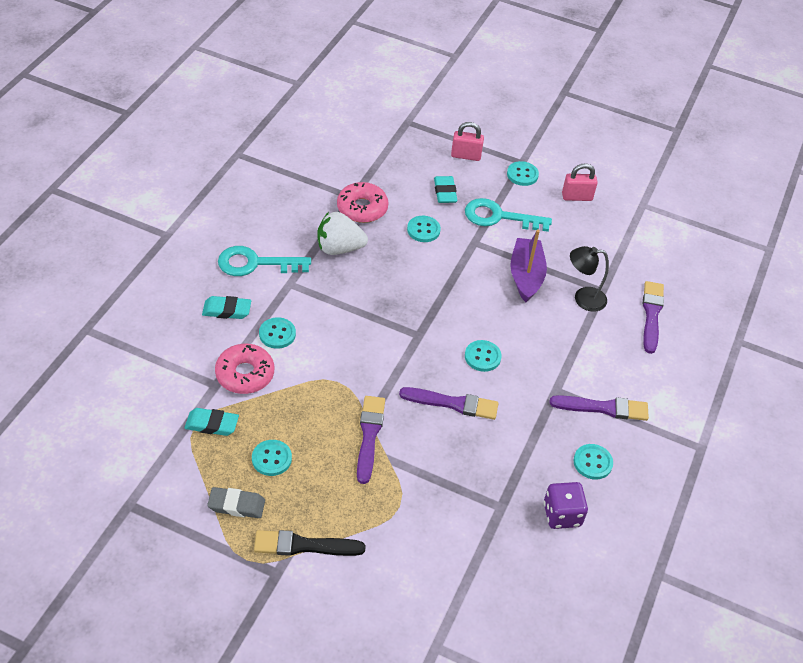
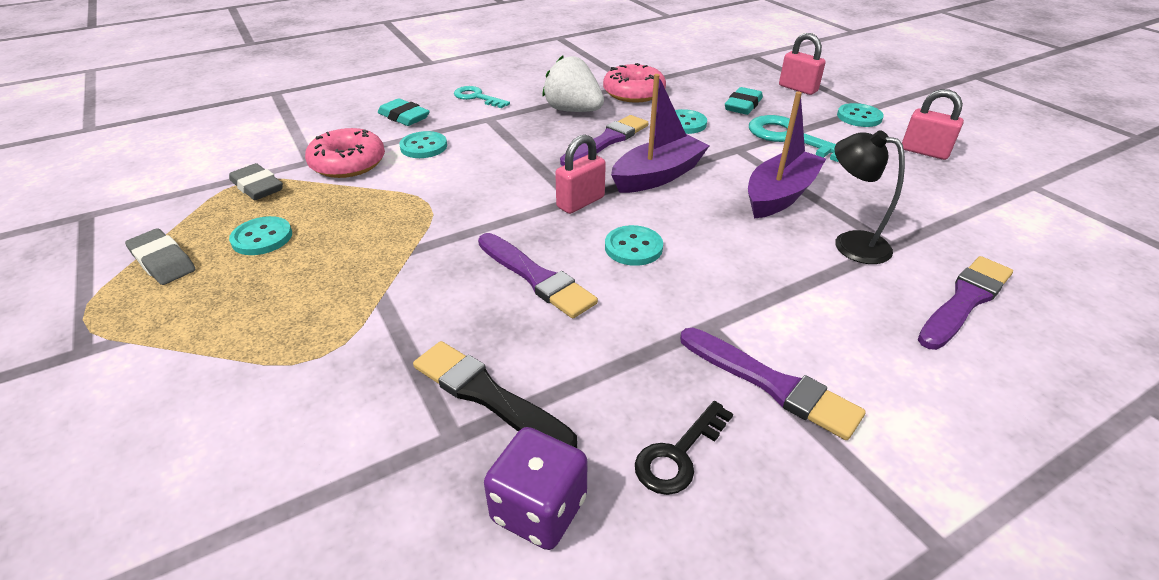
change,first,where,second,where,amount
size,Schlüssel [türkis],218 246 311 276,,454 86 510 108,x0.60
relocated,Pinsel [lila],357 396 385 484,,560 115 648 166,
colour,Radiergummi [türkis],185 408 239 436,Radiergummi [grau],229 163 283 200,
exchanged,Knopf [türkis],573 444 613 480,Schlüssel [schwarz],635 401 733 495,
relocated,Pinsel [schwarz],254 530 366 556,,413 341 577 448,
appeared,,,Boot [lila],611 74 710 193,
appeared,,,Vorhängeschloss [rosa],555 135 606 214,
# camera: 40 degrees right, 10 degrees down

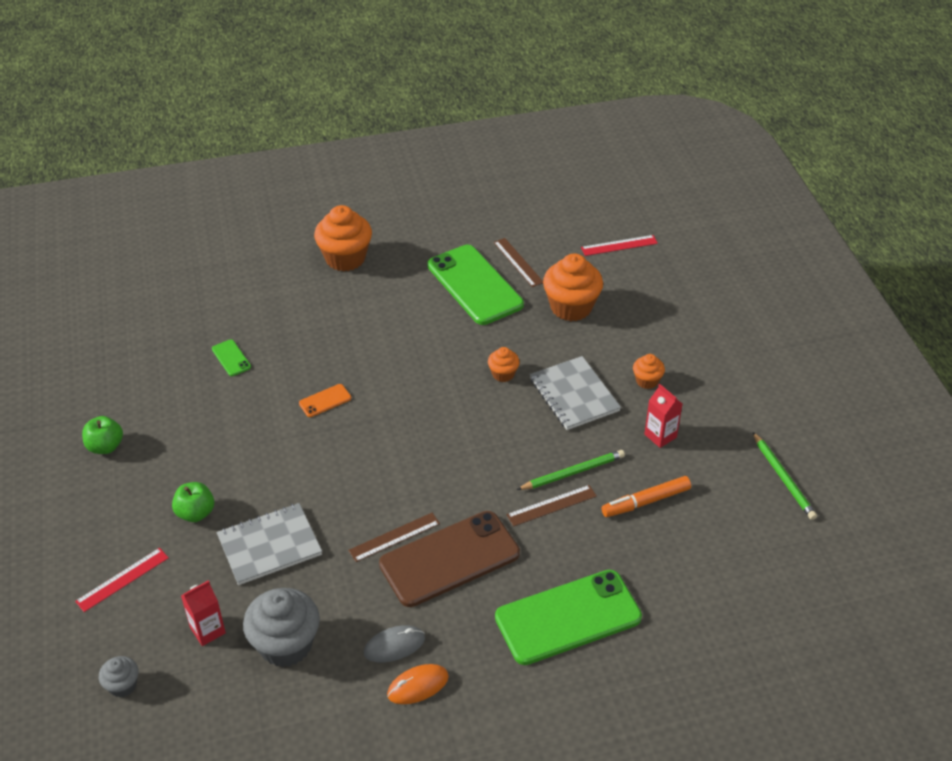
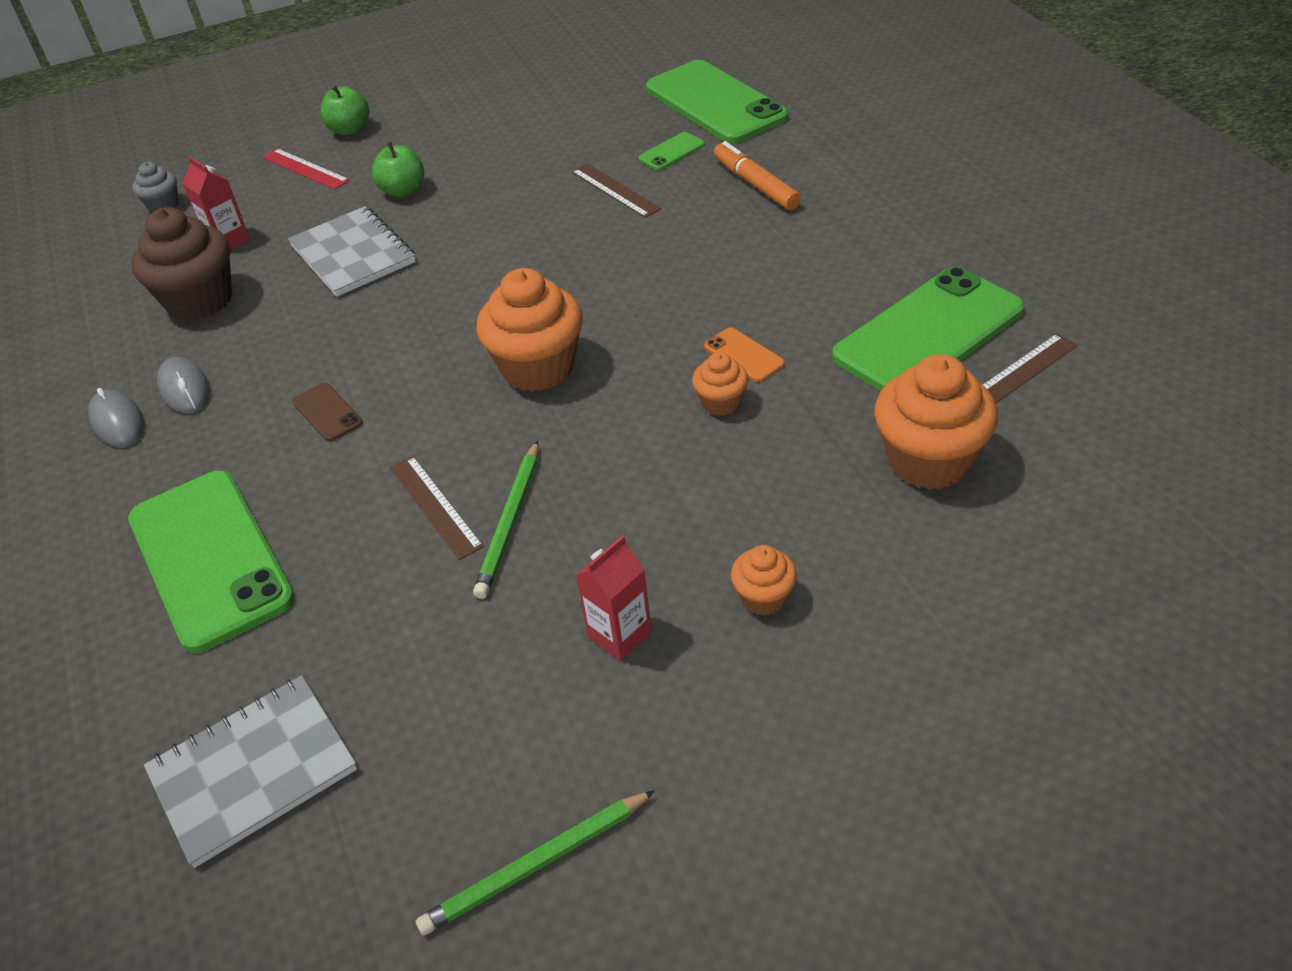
change,first,where,second,where,amount
relocated,Muffin [orange],314 205 372 271,,477 268 583 392,
missing,Lineal [rot],581 235 658 256,,,
relocated,Notizbuch [grau],530 356 621 430,,144 675 357 868,
relocated,Handy [orange],299 384 351 417,,704 327 785 382,
relocated,Apfel [grün],82 416 123 454,,321 85 369 135,
spun,Bleistift [grün],517 450 625 490,,473 440 538 599,45 degrees clockwise
relocated,Filzstift [orange],602 476 691 517,,714 141 801 210,
size,Handy [braun],379 511 520 607,,293 383 363 442,x0.41
relocated,Lineal [braun],348 513 440 562,,571 163 661 218,
colour,Muffin [grau],243 588 320 667,Muffin [braun],131 207 232 321,
colour,Computermaus [orange],387 664 449 704,Computermaus [grau],88 388 145 447,
appeared,,,Handy [grün],646 60 788 144,
# camera: 85 degrees right, 0 degrees up

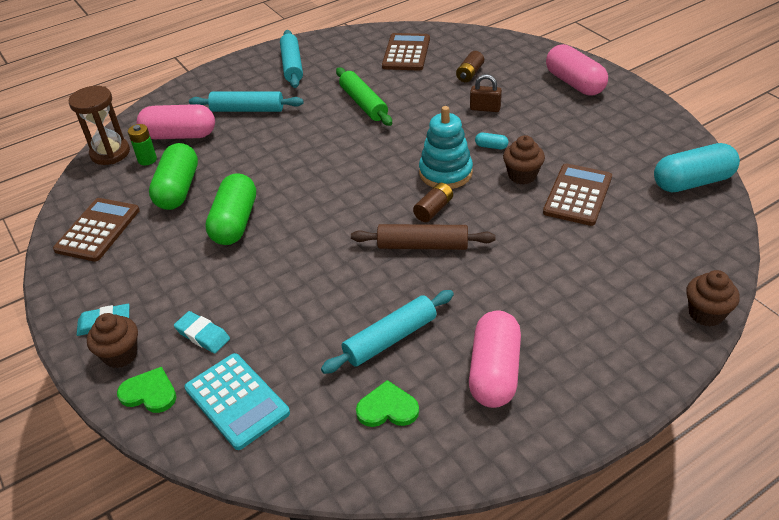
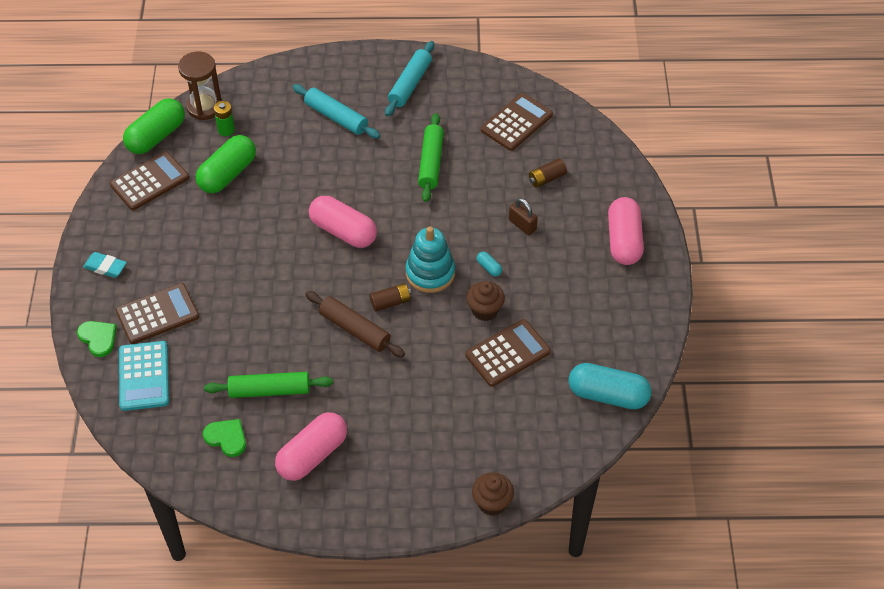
change,first,where,second,where,amount
relocated,Kapsel [rosa],136 104 215 139,,309 196 377 248,
relocated,Kapsel [grün],205 173 256 245,,123 98 185 154,
colour,Nudelholz [türkis],321 290 454 374,Nudelholz [grün],204 372 333 398,
exchanged,Radiergummi [türkis],174 311 230 353,Taschenrechner [braun],116 283 199 344,
missing,Muffin [braun],87 313 138 368,,,
# camera: 30 degrees right, 10 degrees up

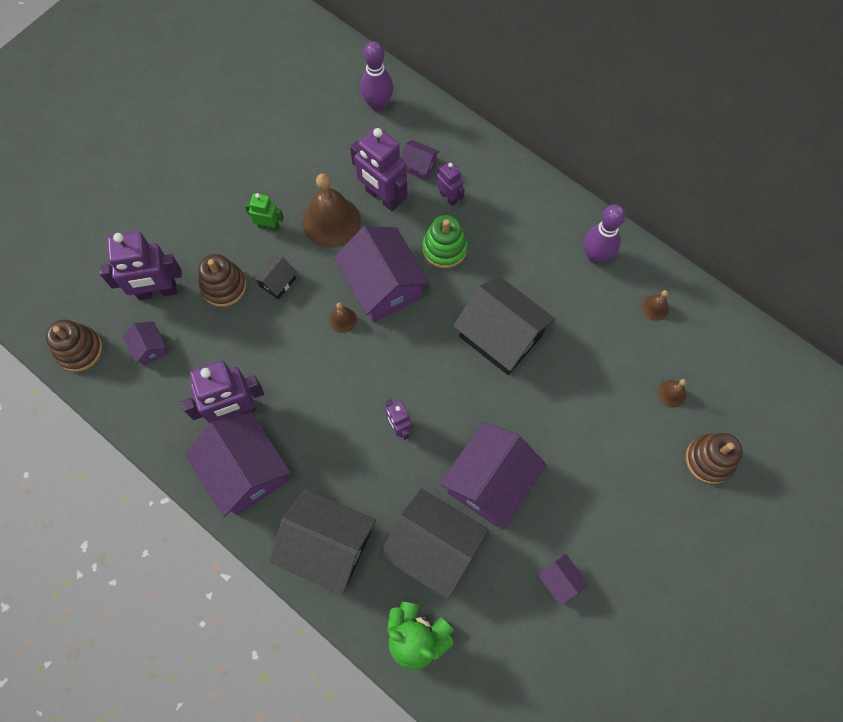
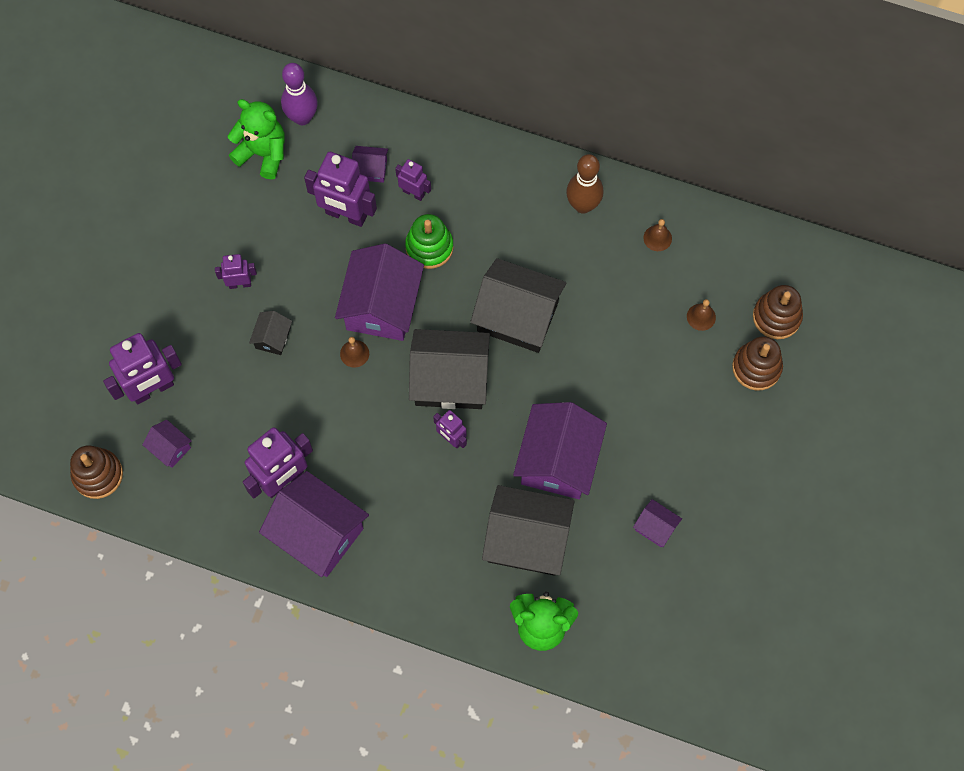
change,first,where,second,where,amount
missing,Glocke [braun],303 173 361 248,,,
colour,Roboter [grün],245 193 284 232,Roboter [lila],215 254 257 289,
colour,Bowlingkegel [lila],584 204 625 264,Bowlingkegel [braun],566 154 603 214,
spun,Haus [lila],334 226 430 322,,335 244 424 341,60 degrees clockwise
relocated,Stapelspielzeug [braun],198 254 247 307,,753 285 803 339,
relocated,Haus [schwarz],270 489 376 595,,409 329 490 409,
appeared,,,Teddybär [grün],228 99 285 180,
# camera: 20 degrees left, 0 degrees up

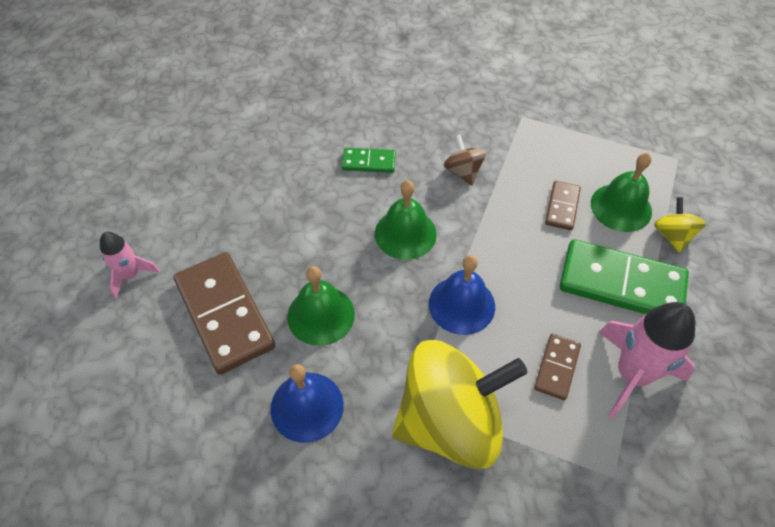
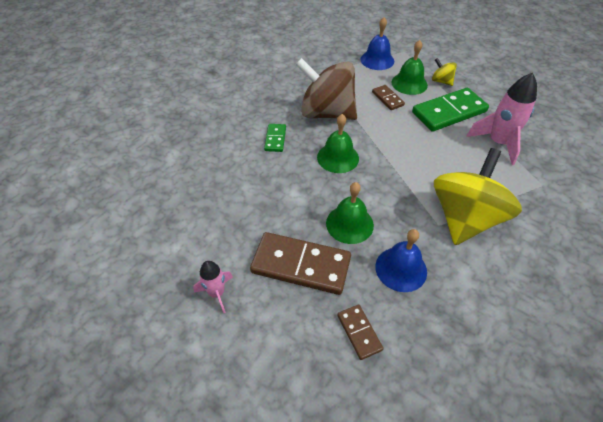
change,first,where,second,where,amount
size,Kreisel [braun],443 135 486 185,,296 58 357 120,x2.34
spun,Dominostein [grün],342 148 396 173,,264 124 286 152,45 degrees counterclockwise
relocated,Glocke [blau],429 255 495 335,,360 17 394 70,
relocated,Dominostein [braun],534 334 581 400,,338 305 383 360,
# camera: 45 degrees left, 5 degrees down

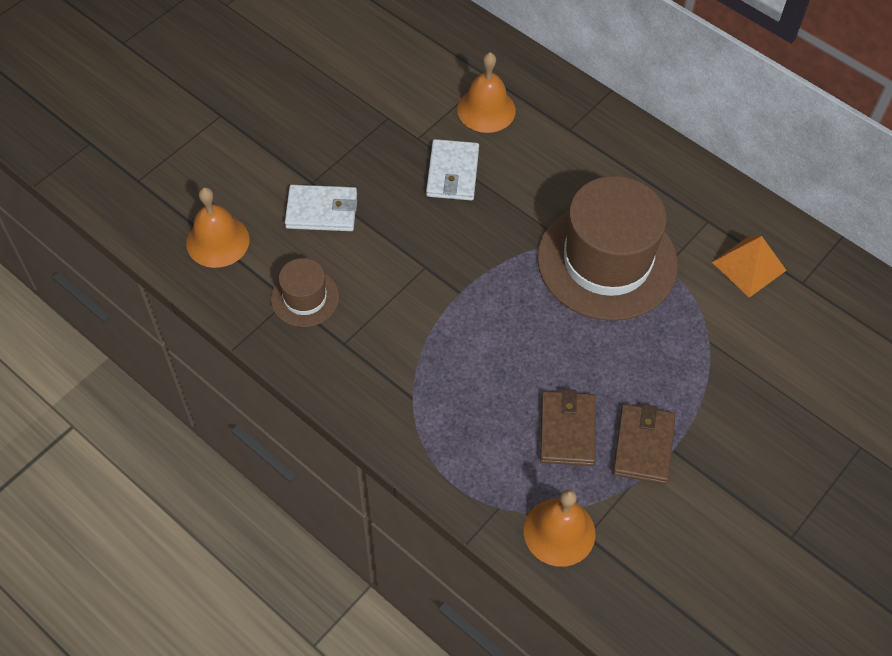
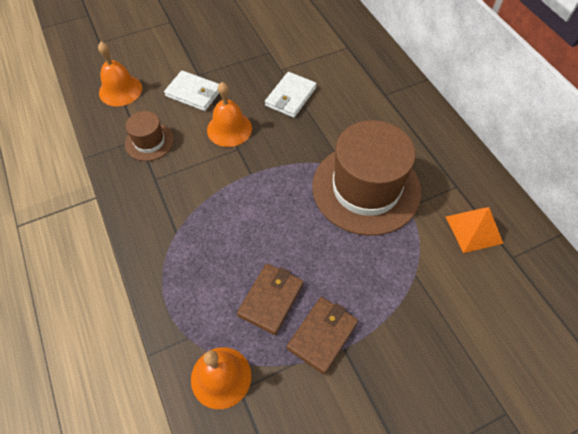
change,first,where,second,where,amount
relocated,Glocke [orange],457 52 516 133,,207 82 252 147,
# camera: 25 degrees right, 0 degrees up

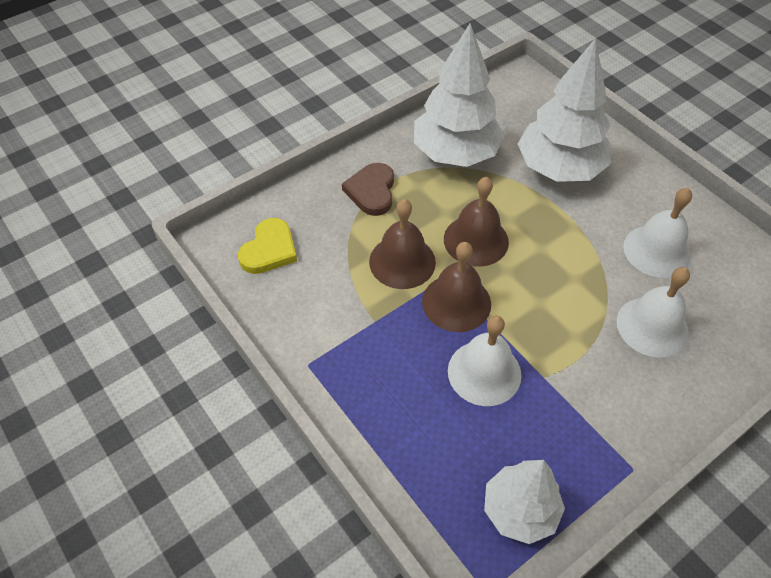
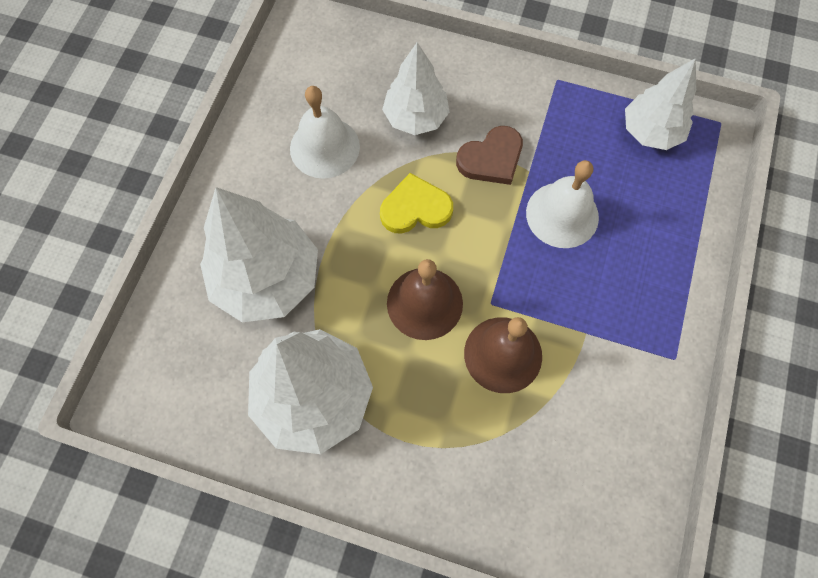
change,first,where,second,where,amount
relocated,Herz [braun],342 163 394 216,,456 126 523 185,
relocated,Herz [gelb],238 218 297 274,,380 173 453 234,
missing,Glocke [braun],422 242 491 332,,,
exchanged,Glocke [weiß],617 267 690 358,Baum [weiß],382 42 450 135,
# camera: 125 degrees left, 15 degrees up

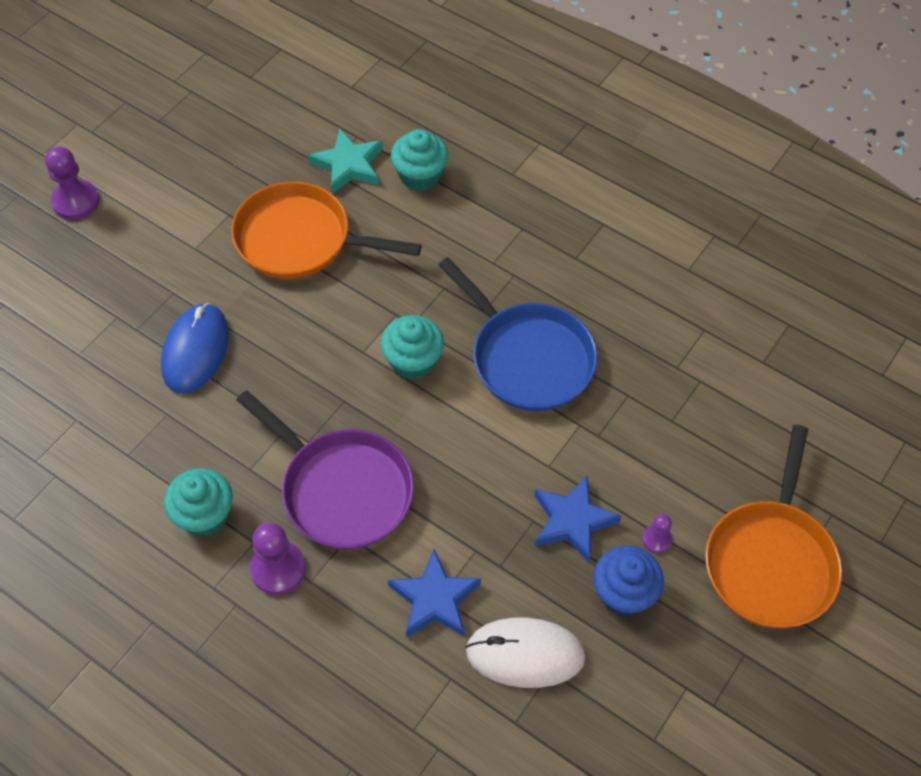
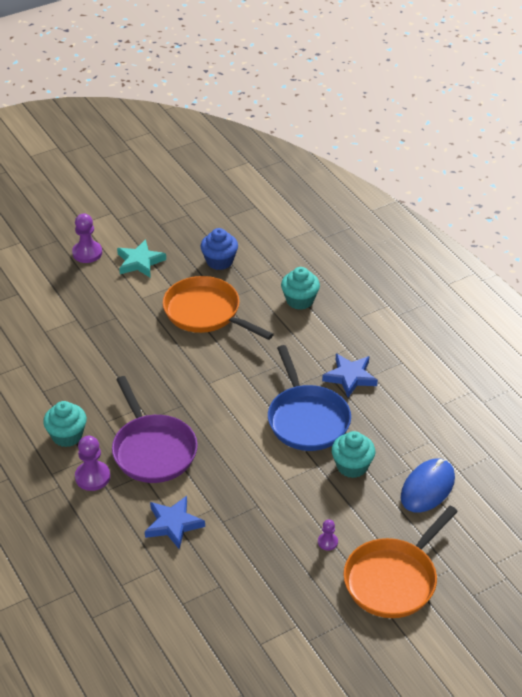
change,first,where,second,where,amount
relocated,Stern [türkis],308 128 383 194,,117 239 166 277,
relocated,Computermaus [blau],161 303 229 393,,401 458 455 513,
relocated,Muffin [türkis],381 315 444 380,,332 431 375 478,
relocated,Stern [blau],534 476 621 563,,322 353 378 397,
relocated,Muffin [blau],593 546 664 616,,200 228 238 270,
missing,Computermaus [weiß],465 618 586 688,,,
# camera: 25 degrees right, 15 degrees down

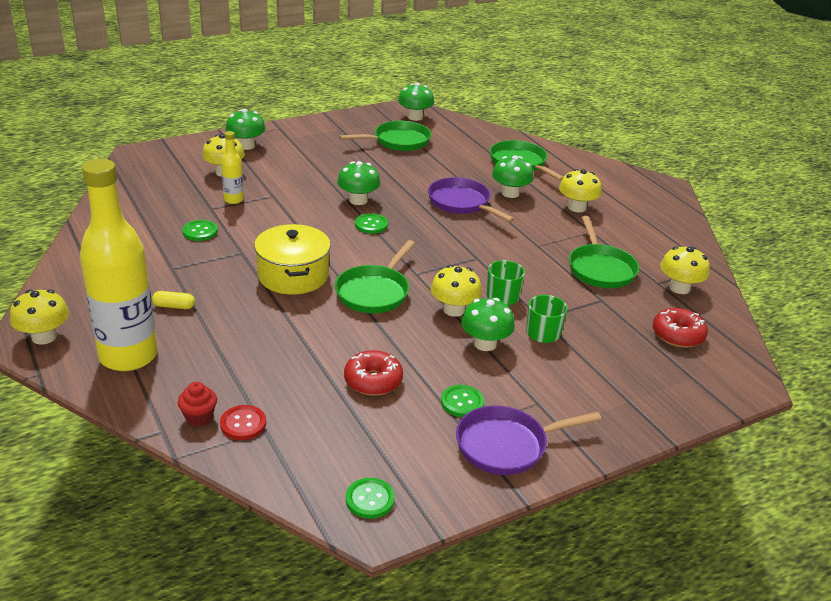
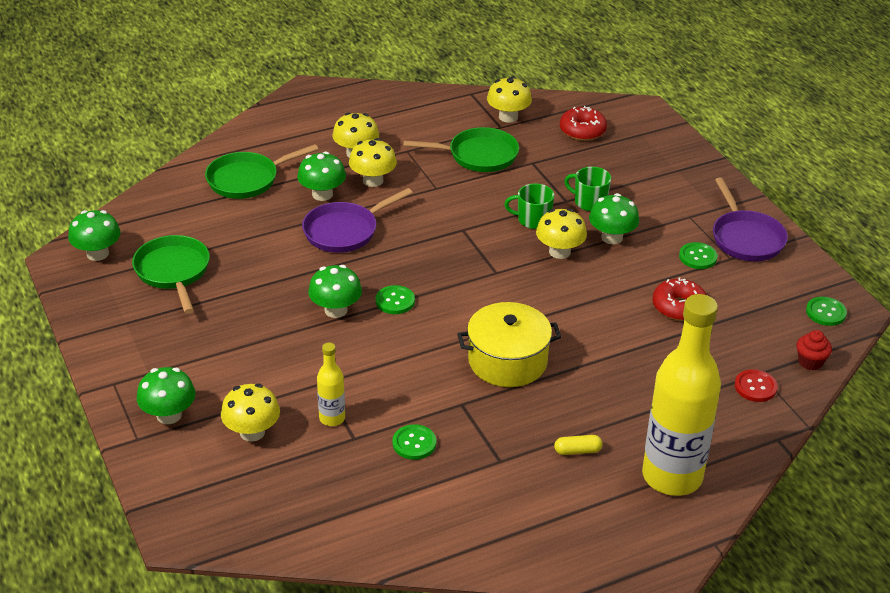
change,first,where,second,where,amount
missing,Pfanne [grün],335 240 415 313,,,
relocated,Pilz [gelb],10 290 69 345,,349 138 397 187,
spun,Kapsel [gelb],152 291 195 309,,554 435 603 455,75 degrees clockwise
relocated,Muffin [rot],178 382 217 426,,796 330 832 370,
# camera: 85 degrees left, 5 degrees up

